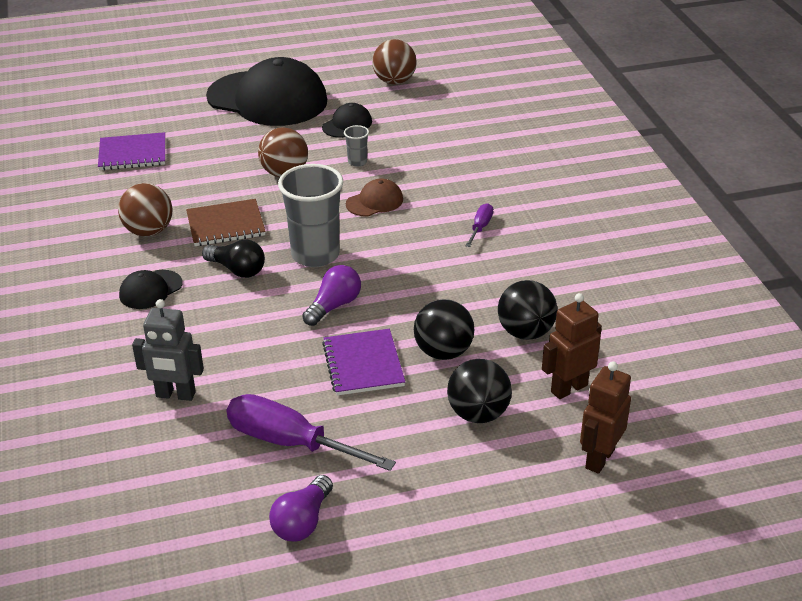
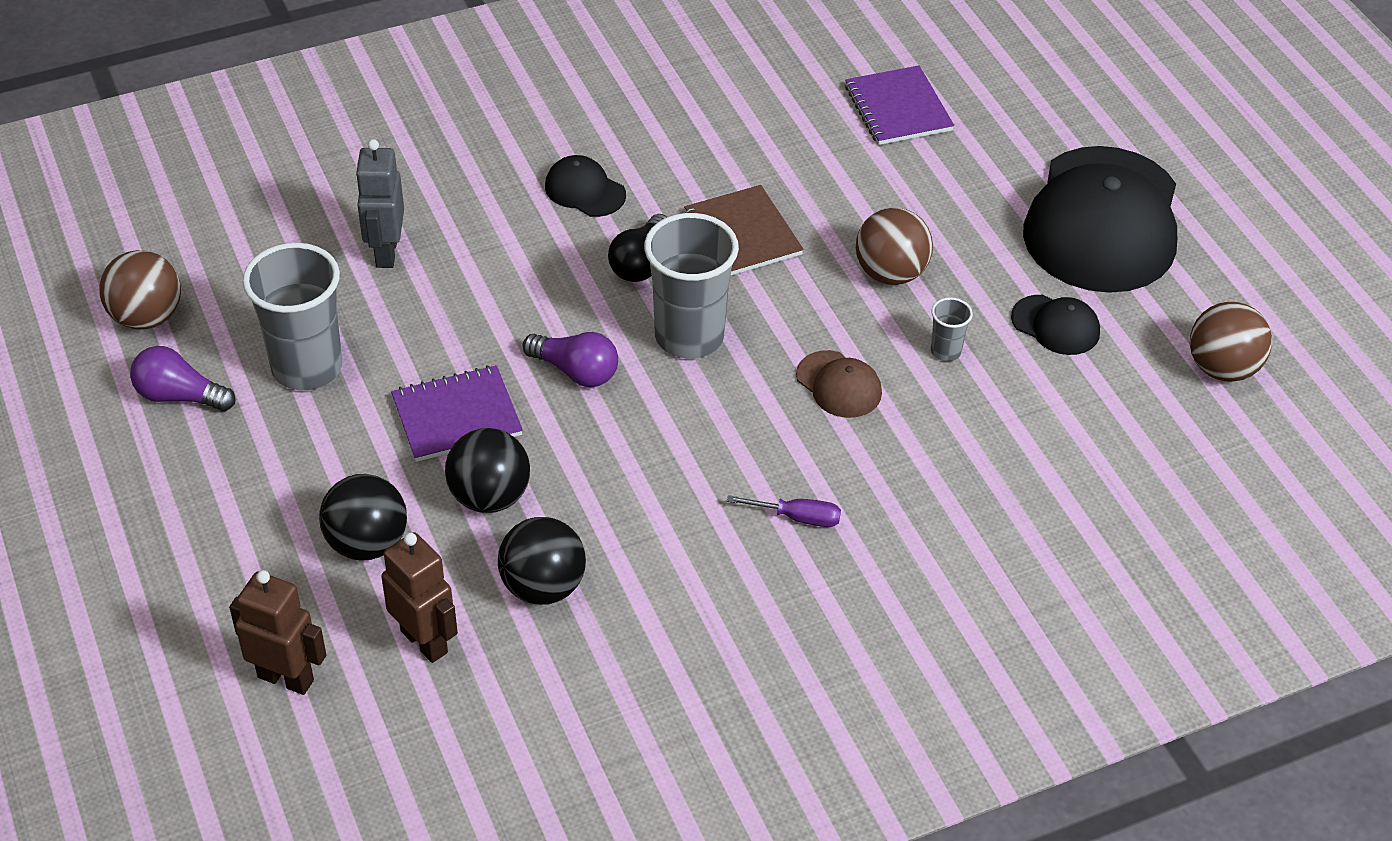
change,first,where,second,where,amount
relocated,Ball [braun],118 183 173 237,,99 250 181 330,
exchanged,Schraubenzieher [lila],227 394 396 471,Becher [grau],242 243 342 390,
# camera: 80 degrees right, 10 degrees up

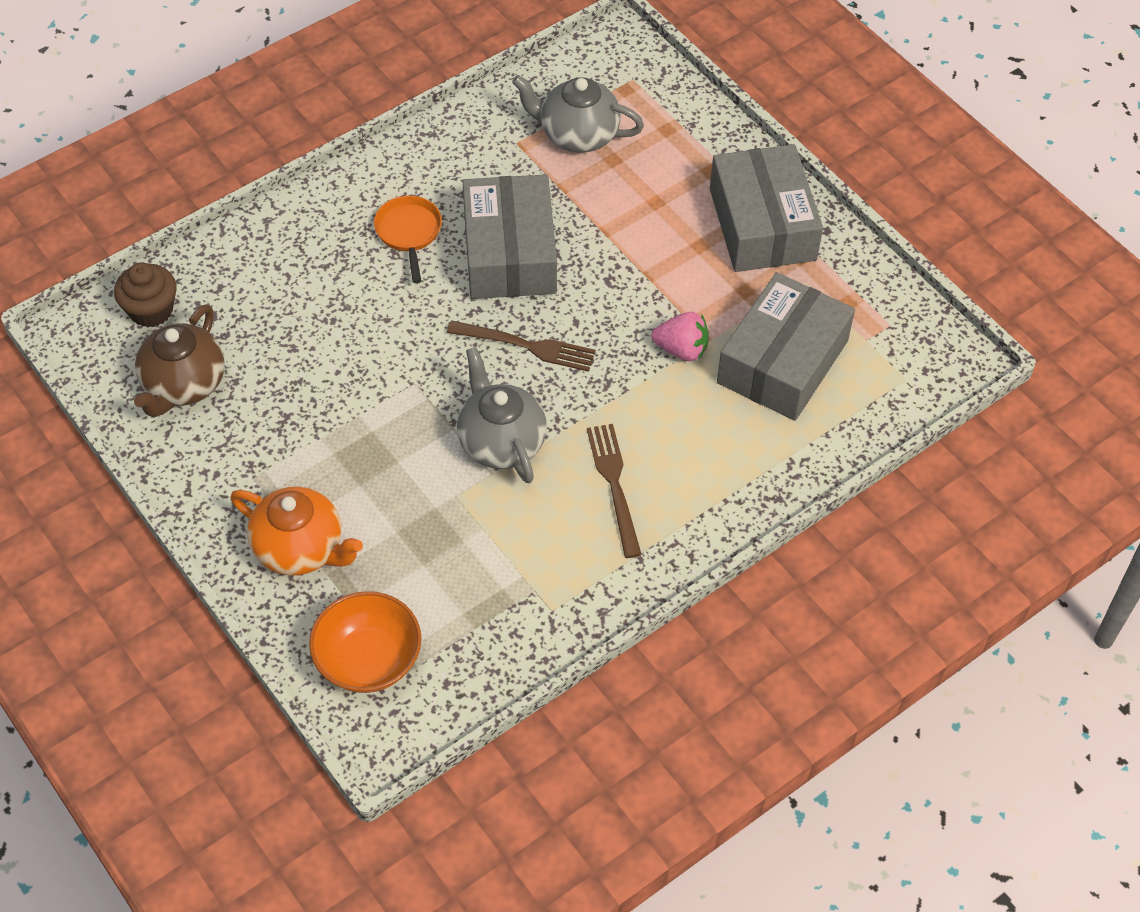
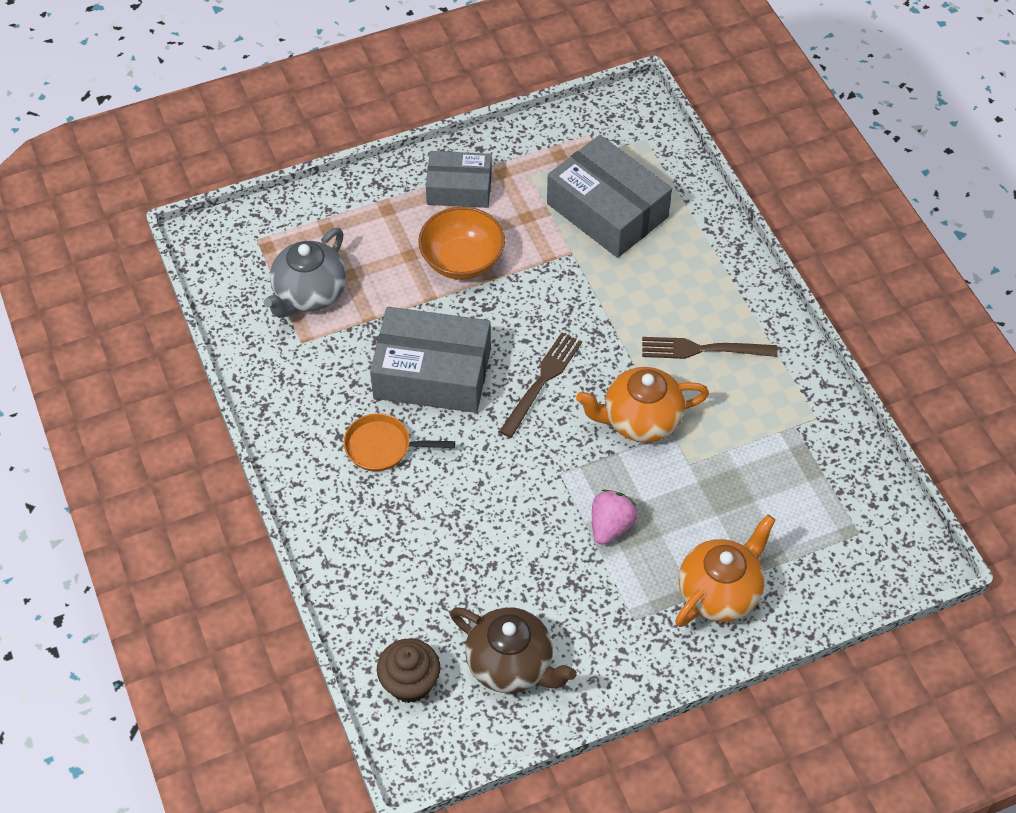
change,first,where,second,where,amount
size,Schachtel [grau],710 144 823 272,,426 151 492 208,x0.63
relocated,Erdbeere [rosa],651 312 709 361,,592 490 638 545,
colour,Teekanne [grau],457 347 547 483,Teekanne [orange],576 367 709 442,
relocated,Schüssel [orange],309 591 421 693,,418 207 505 280,
# camera: 75 degrees left, 0 degrees up

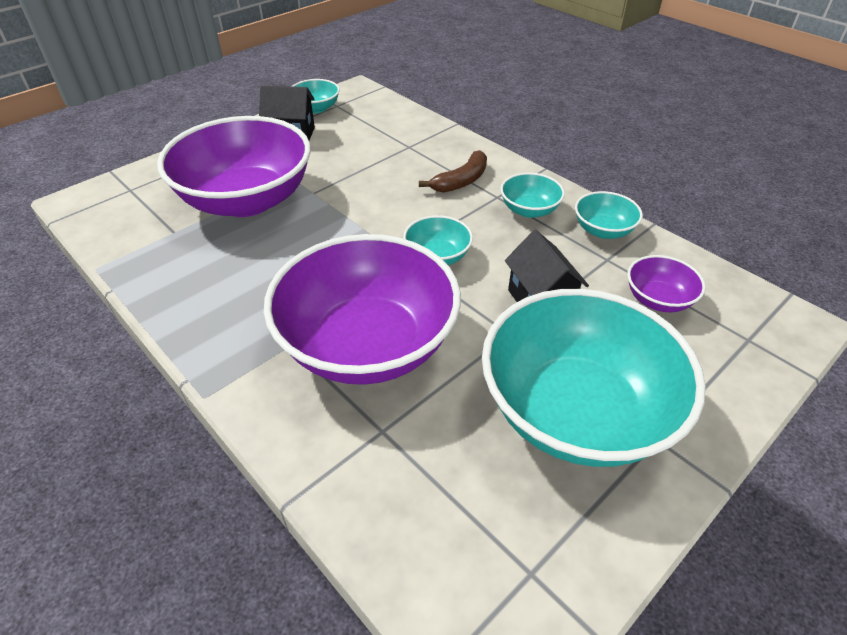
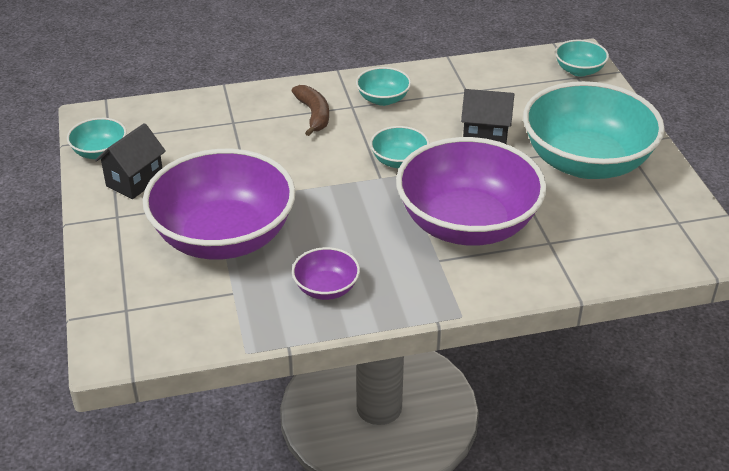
change,first,where,second,where,amount
relocated,Schüssel [türkis],575 191 643 239,,555 40 609 77,
relocated,Schüssel [lila],627 255 706 312,,292 247 360 300,
# camera: 60 degrees left, 5 degrees down

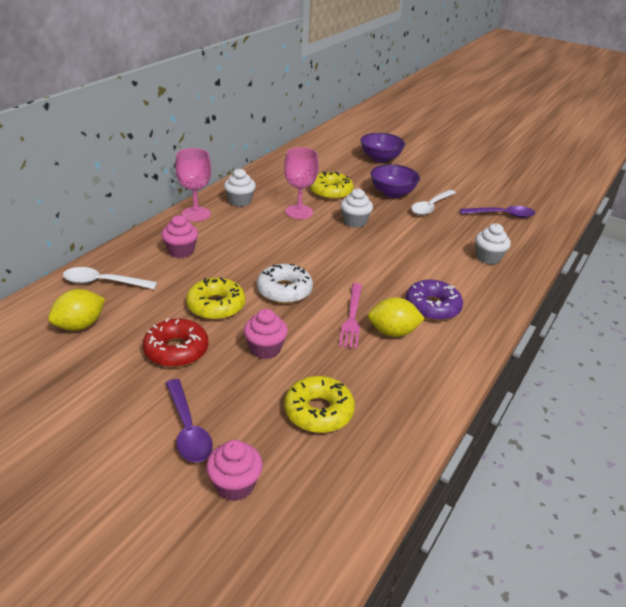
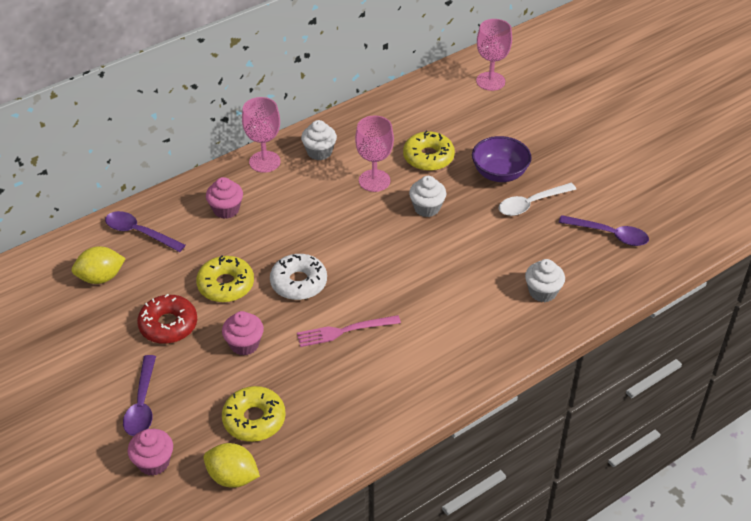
change,first,where,second,where,amount
missing,Schüssel [lila],360 133 405 163,,,
colour,Löffel [weiß],63 267 158 289,Löffel [lila],105 211 185 252,
missing,Donut [lila],405 280 463 321,,,
spun,Gabel [rosa],339 283 362 349,,297 315 401 347,45 degrees clockwise
relocated,Zitrone [gelb],368 297 425 337,,203 443 260 488,
appeared,,,Kelch [rosa],476 19 512 91,
# camera: 25 degrees right, 10 degrees up

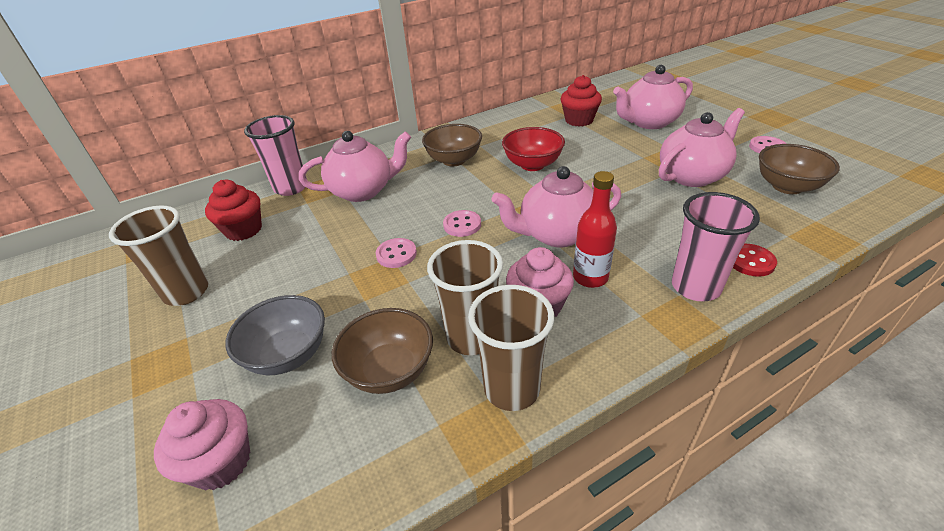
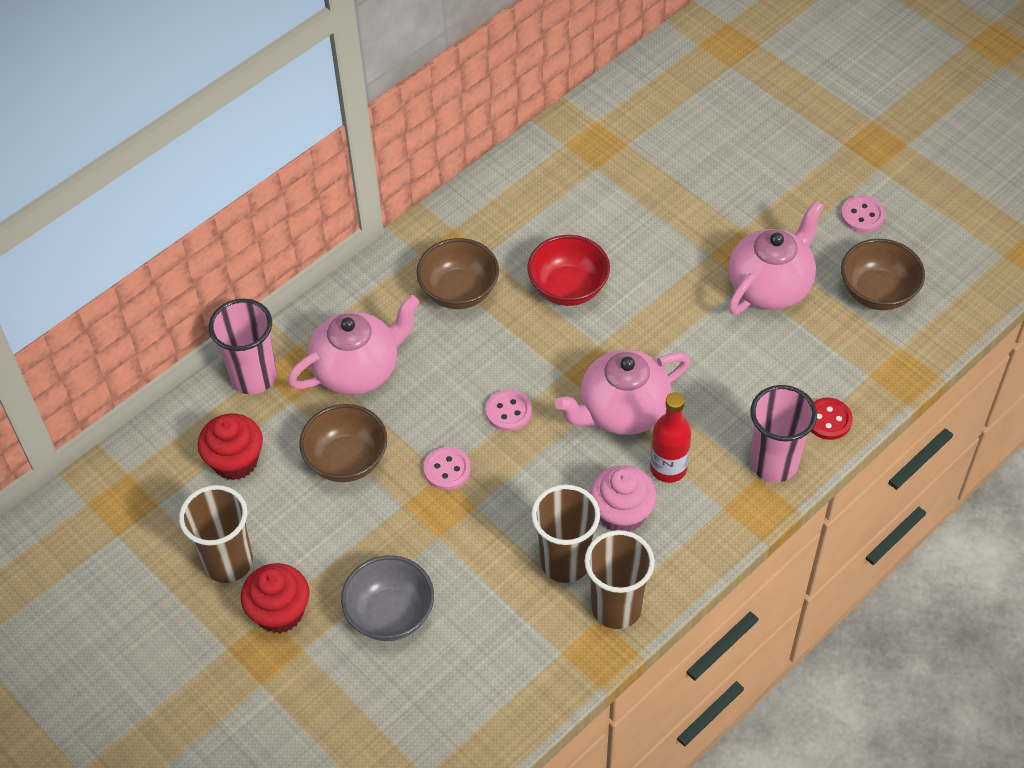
change,first,where,second,where,amount
missing,Teekanne [rosa],613 65 693 129,,,
relocated,Muffin [rot],561 75 602 127,,241 563 309 633,
relocated,Schüssel [braun],332 308 433 394,,299 404 387 482,
missing,Muffin [rosa],154 399 250 490,,,
# camera: 15 degrees left, 15 degrees up

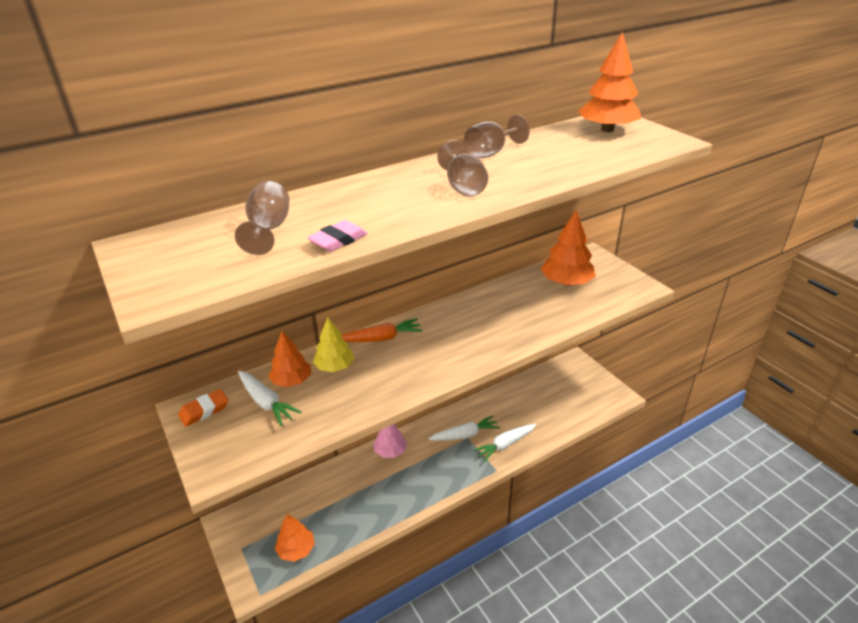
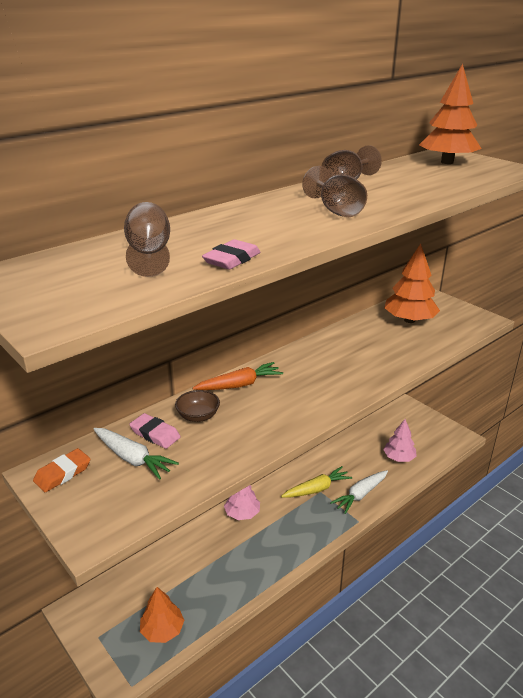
change,first,where,second,where,amount
exchanged,Baum [gelb],313 317 355 372,Schüssel [braun],175 390 220 422,
exchanged,Baum [orange],268 331 311 387,Radiergummi [rosa],129 413 181 449,
colour,Karotte [weiß],429 416 500 441,Karotte [gelb],281 466 352 498,
appeared,,,Baum [rosa],383 419 417 462,
# camera: 10 degrees left, 5 degrees down

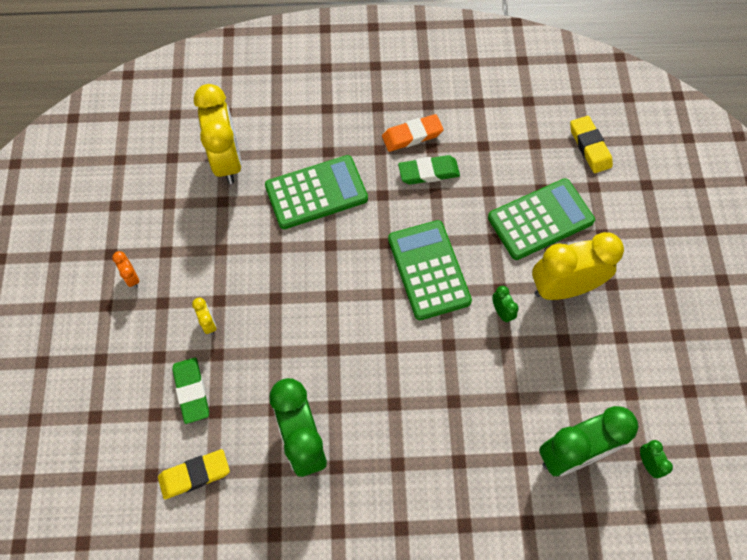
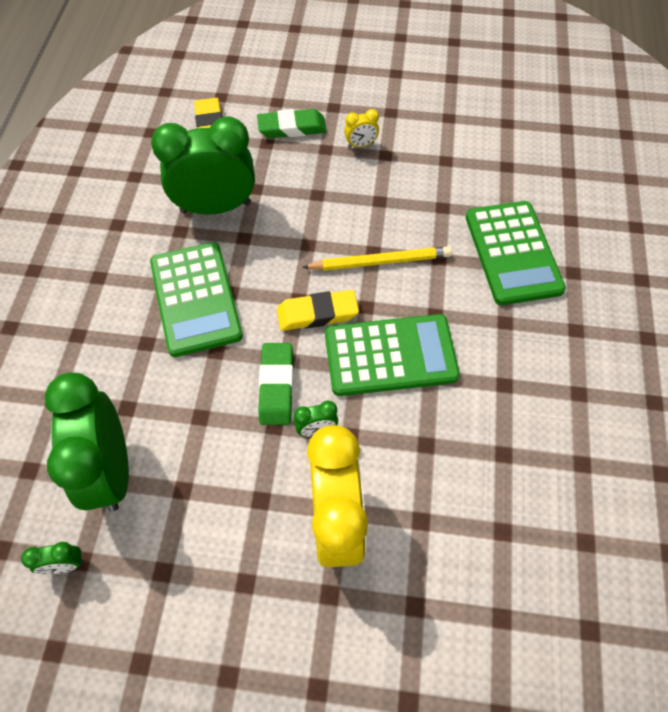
change,first,where,second,where,amount
missing,Wecker [gelb],194 84 242 184,,,
missing,Radiergummi [orange],382 114 444 152,,,
relocated,Radiergummi [gelb],570 116 613 173,,277 290 359 331,
relocated,Radiergummi [grün],398 155 460 185,,259 343 293 425,
relocated,Taschenrechner [grün],488 178 595 260,,150 242 243 357,
missing,Wecker [orange],112 251 139 288,,,
appeared,,,Bleistift [gelb],302 246 452 271,
# camera: 100 degrees right, 5 degrees down

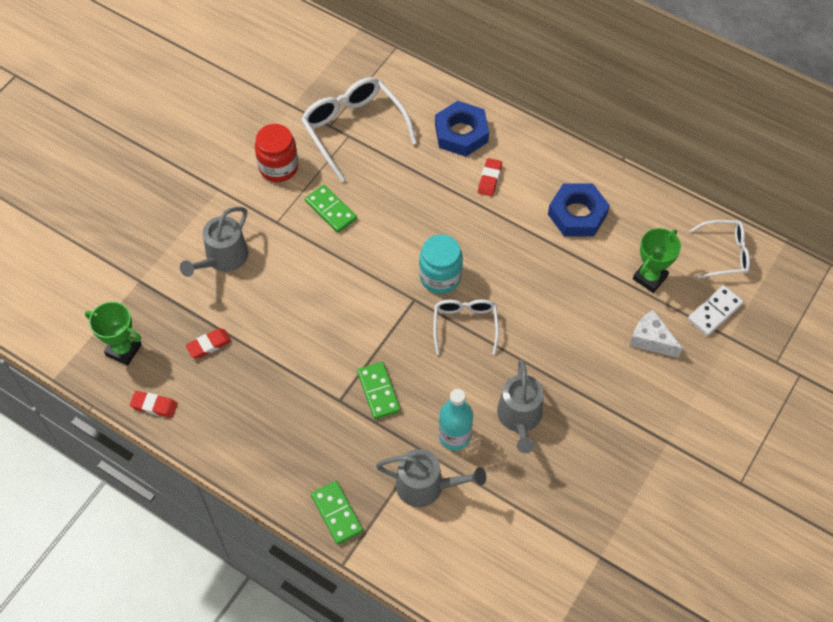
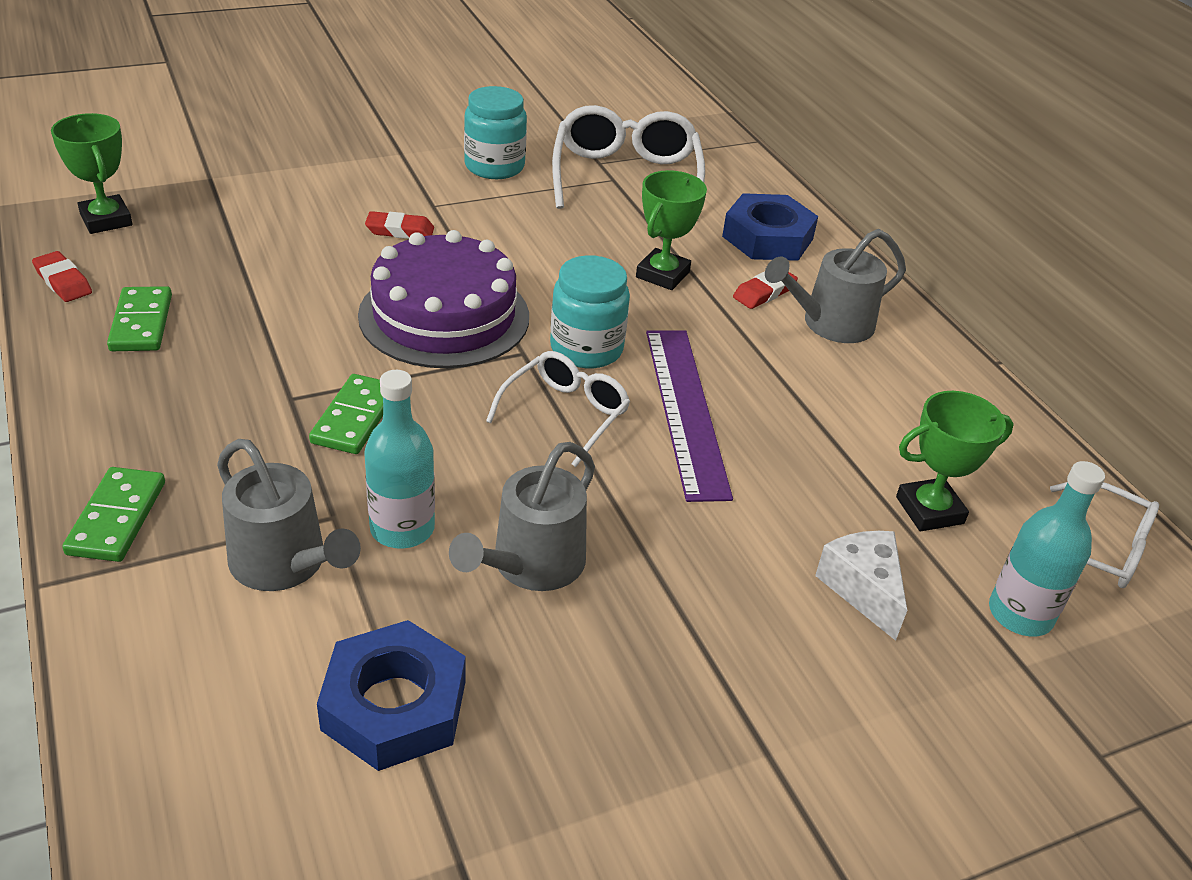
change,first,where,second,where,amount
colour,Einmachglas [rot],255 124 299 182,Einmachglas [türkis],464 86 527 179,
relocated,Sechskantmutter [blau],548 183 610 237,,317 620 466 771,
relocated,Dominostein [grün],305 185 357 233,,107 286 172 351,
relocated,Gießkanne [grau],180 207 248 277,,765 229 906 343,
exchanged,Dominostein [weiß],688 285 744 336,Flasche [türkis],989 461 1105 637,
relocated,Radiergummi [rot],185 328 232 358,,365 211 434 239,
appeared,,,Pokal [grün],636 170 707 290,
appeared,,,Kuchen [lila],358 230 529 368,
appeared,,,Lineal [lila],646 330 733 502,
# camera: 30 degrees right, 20 degrees down

